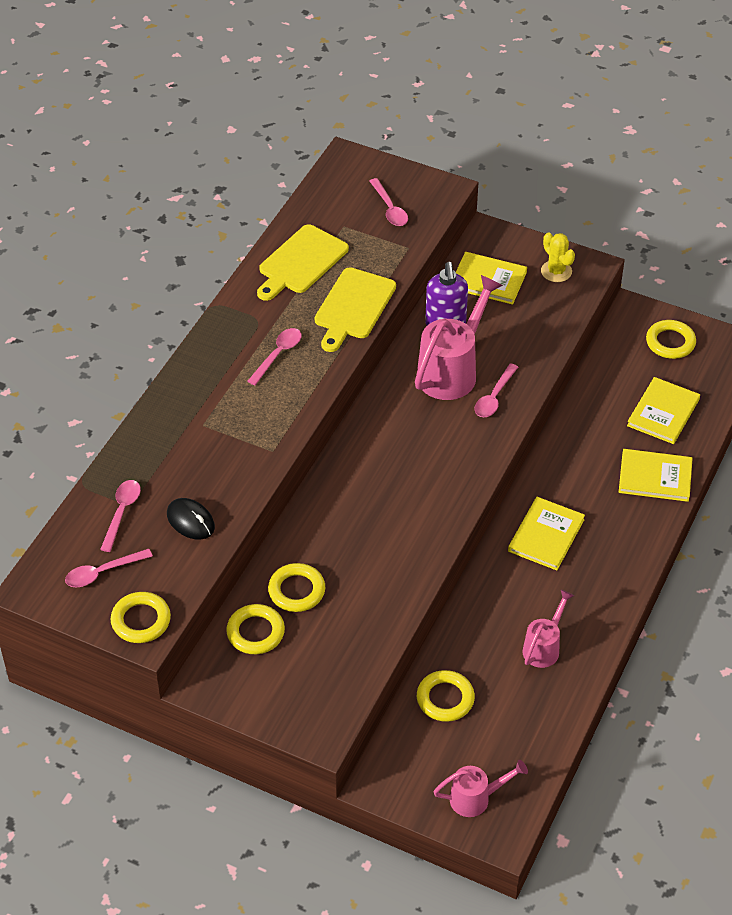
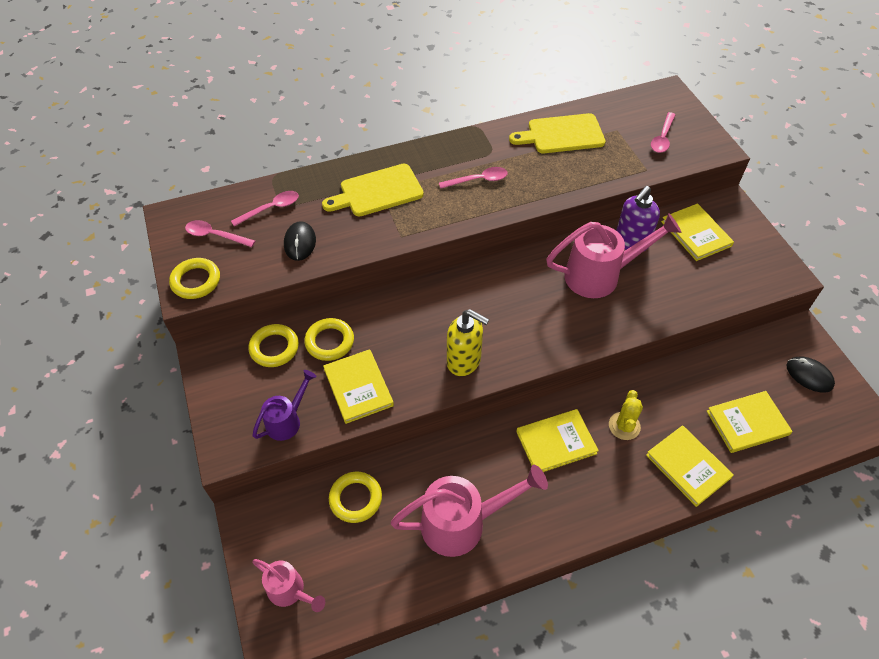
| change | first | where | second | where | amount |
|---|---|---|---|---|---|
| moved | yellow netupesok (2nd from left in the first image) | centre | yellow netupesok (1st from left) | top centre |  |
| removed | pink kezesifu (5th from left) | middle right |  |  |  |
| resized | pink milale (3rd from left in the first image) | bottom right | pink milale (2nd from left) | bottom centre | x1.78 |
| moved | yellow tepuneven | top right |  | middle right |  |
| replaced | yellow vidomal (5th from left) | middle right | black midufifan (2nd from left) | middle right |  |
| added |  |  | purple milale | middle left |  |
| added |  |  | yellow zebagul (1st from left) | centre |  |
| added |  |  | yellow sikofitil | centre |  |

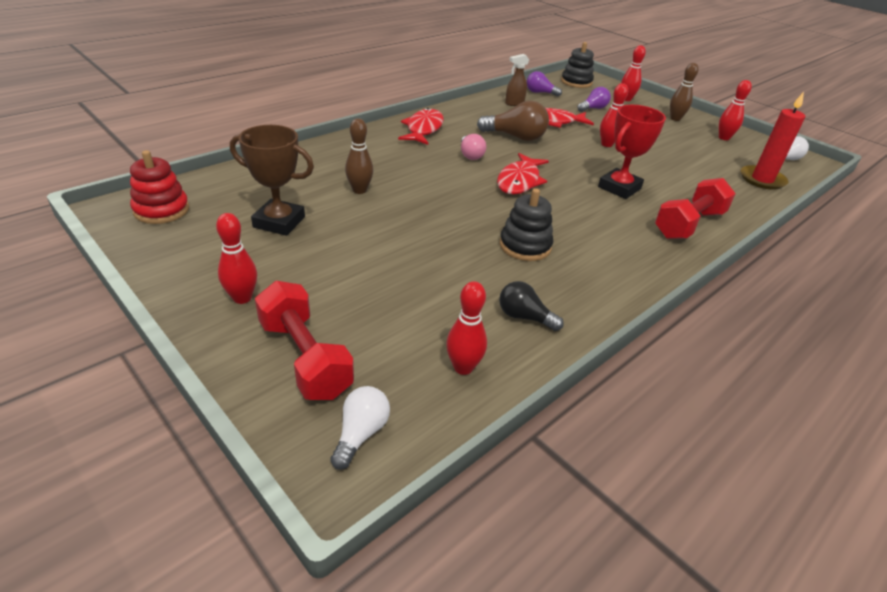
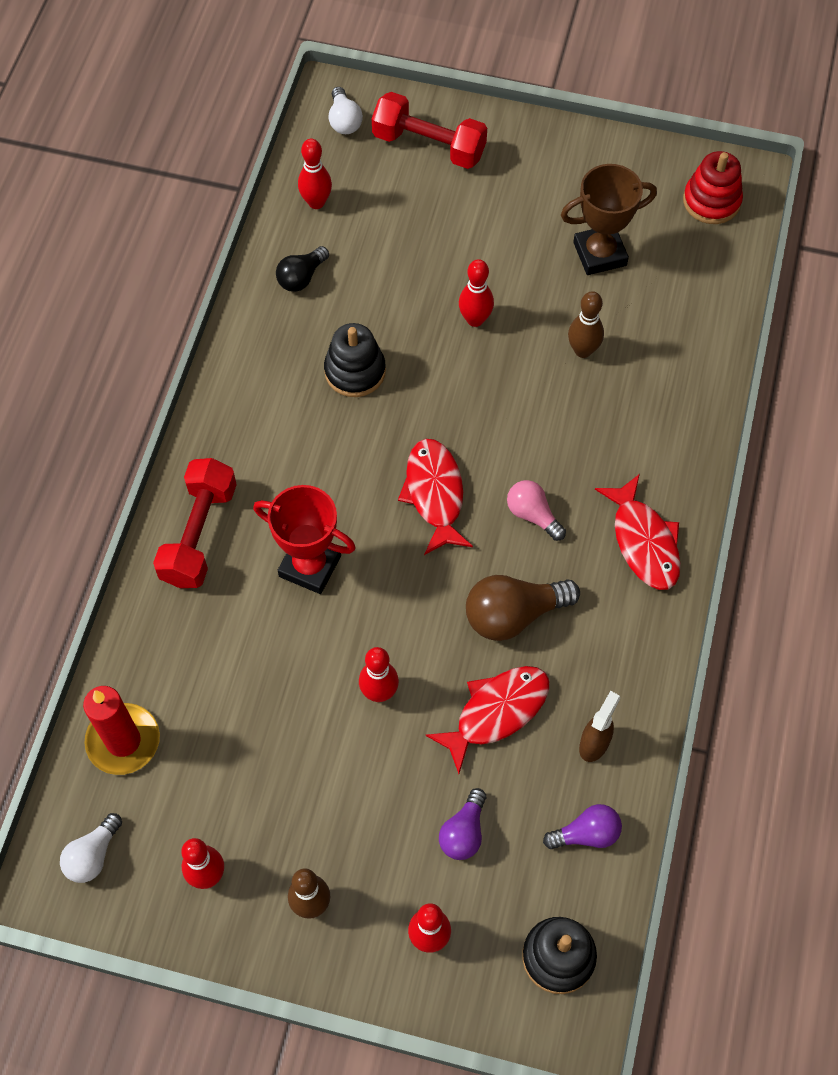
| change | first | where | second | where | amount |
|---|---|---|---|---|---|
| moved | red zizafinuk (1st from left in the first image) | middle left | red zizafinuk (5th from left) | top centre |  |
| turned | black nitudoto | centre |  | top centre | 135 degrees clockwise |
| turned | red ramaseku | top right |  | centre | 75 degrees counterclockwise |

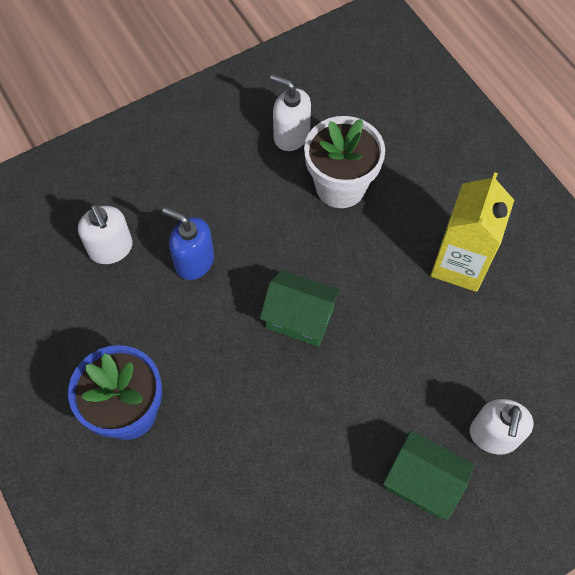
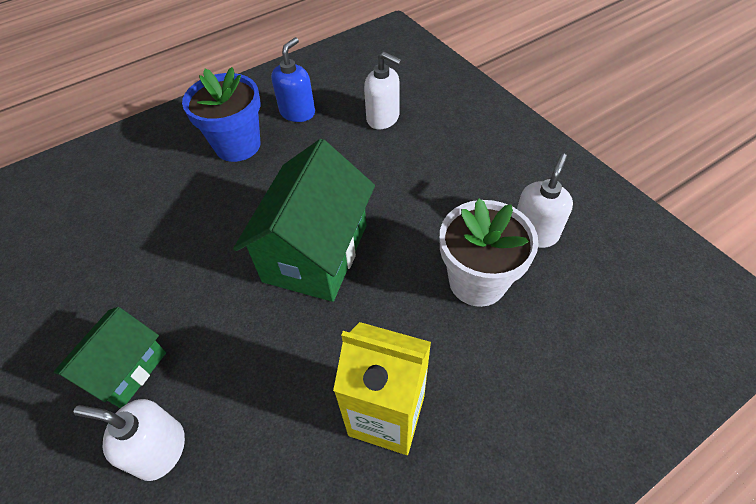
| change | first | where | second | where | amount |
|---|---|---|---|---|---|
| turned | white sikofitil (1st from left in the first image) | middle left | white sikofitil (2nd from left) | top centre | 120 degrees counterclockwise |
| moved | blue sikofitil | middle left |  | top centre |  |
| resized | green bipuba (1st from left in the first image) | centre | green bipuba (2nd from left) | centre | x1.70 |

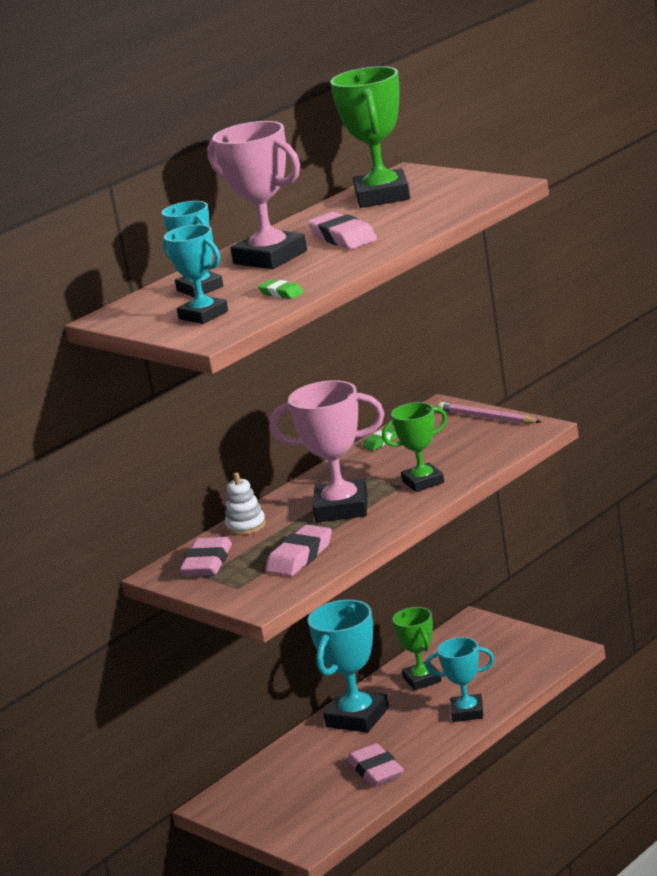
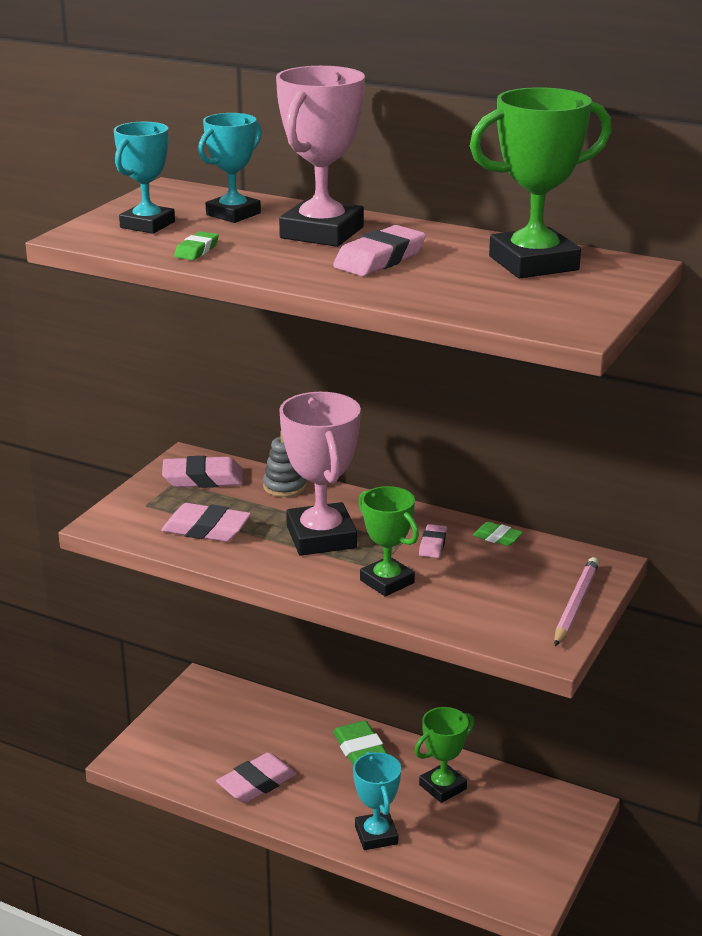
| change | first | where | second | where | amount |
|---|---|---|---|---|---|
| recoloured | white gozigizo | centre | grey gozigizo | centre |  |
| replaced | turquoise ramaseku (3rd from left) | bottom centre | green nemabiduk (2nd from left) | bottom centre |  |
| added |  |  | pink nemabiduk (5th from left) | centre |  |

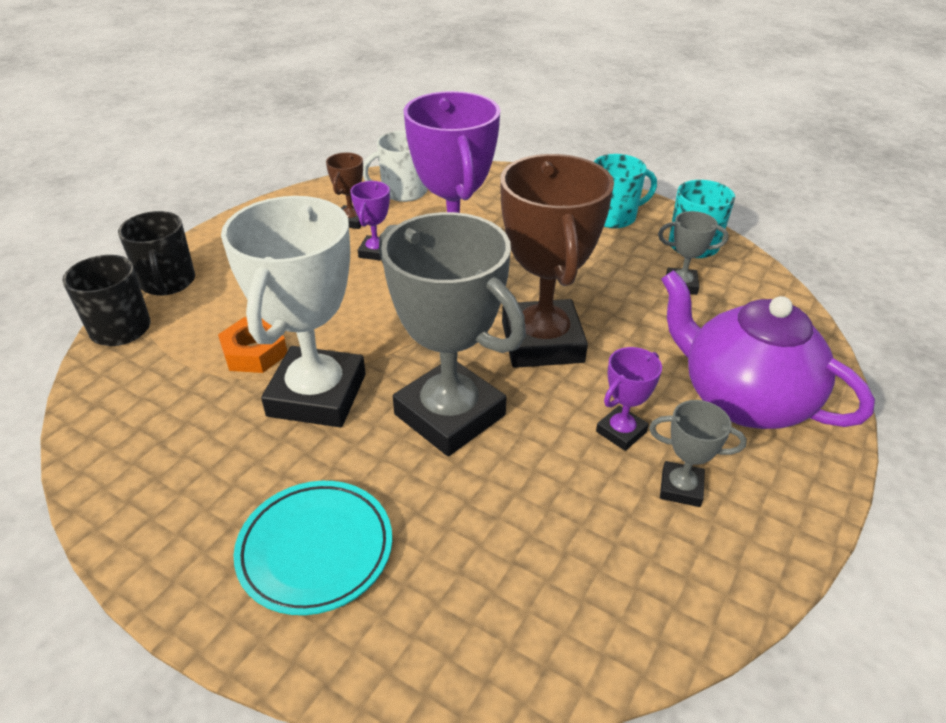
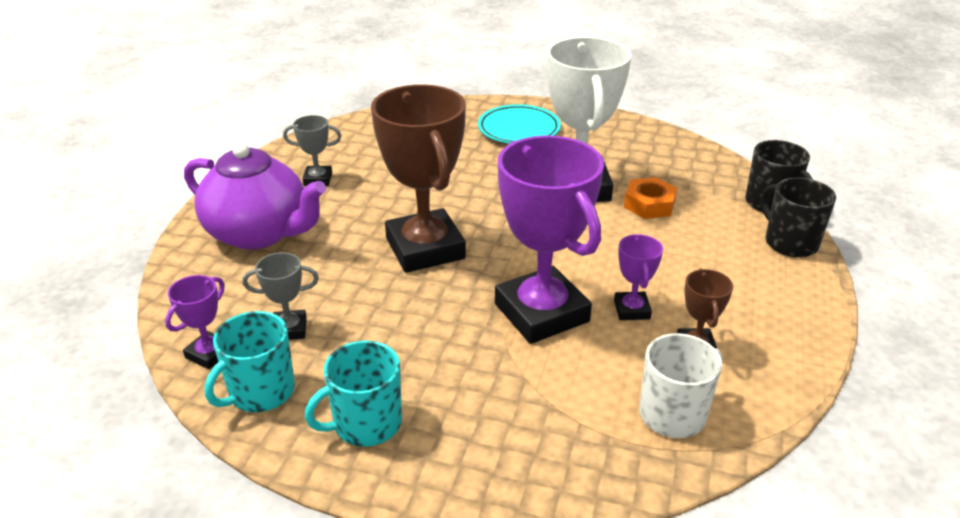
| change | first | where | second | where | amount |
|---|---|---|---|---|---|
| removed | grey ramaseku (1st from left) | centre |  |  |  |
| moved | purple ramaseku (3rd from left in the first image) | centre | purple ramaseku (1st from left) | middle left |  |

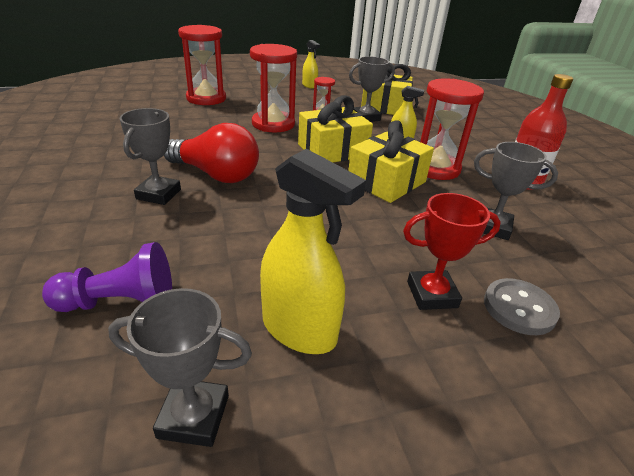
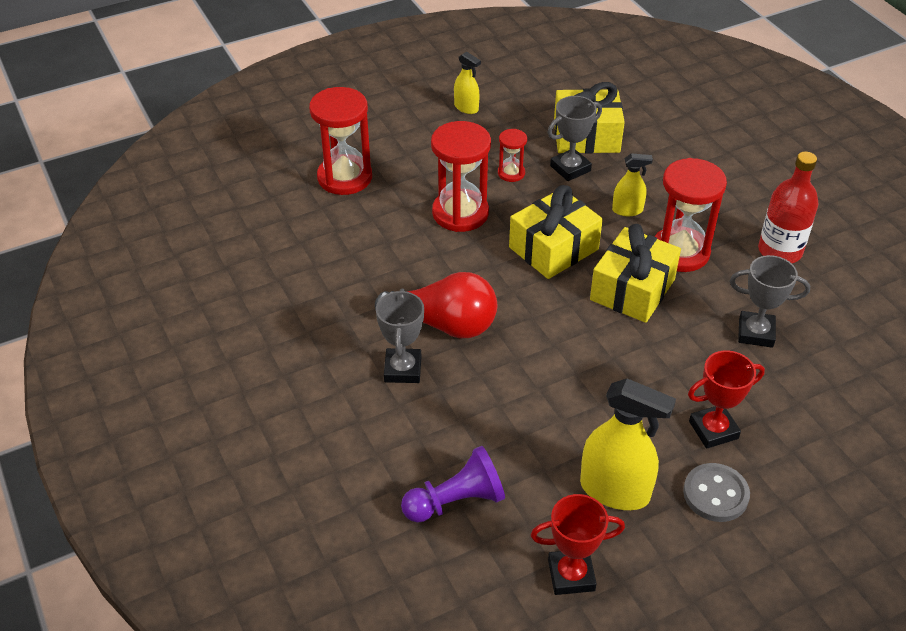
| change | first | where | second | where | amount |
|---|---|---|---|---|---|
| recoloured | grey ramaseku (2nd from left) | bottom left | red ramaseku (1st from left) | bottom centre |  |
| moved | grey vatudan | middle right |  | bottom right |  |

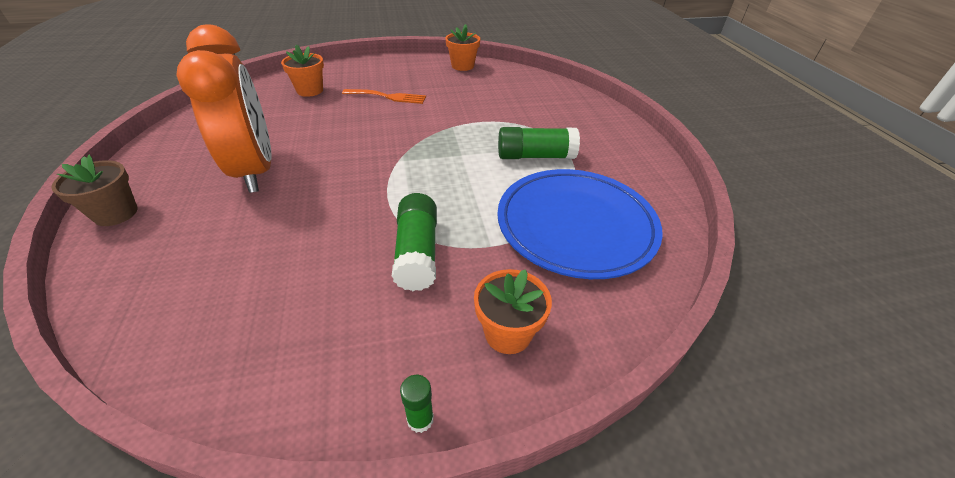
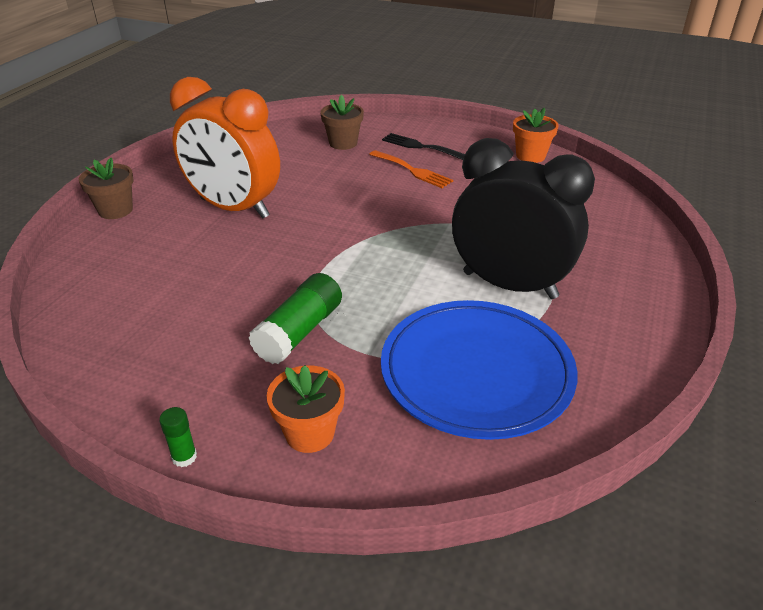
| change | first | where | second | where | amount |
|---|---|---|---|---|---|
| turned | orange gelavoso | top left |  | top left | 105 degrees clockwise |
| recoloured | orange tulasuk (1st from left) | top left | brown tulasuk (2nd from left) | top centre |  |
| replaced | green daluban (3rd from left) | top centre | black gelavoso | middle right |  |
| added |  |  | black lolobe | top centre |  |

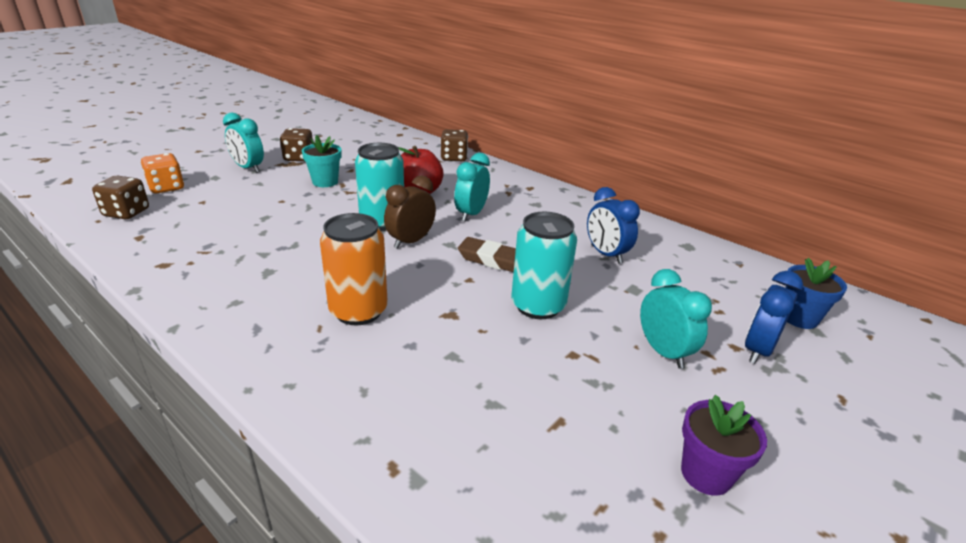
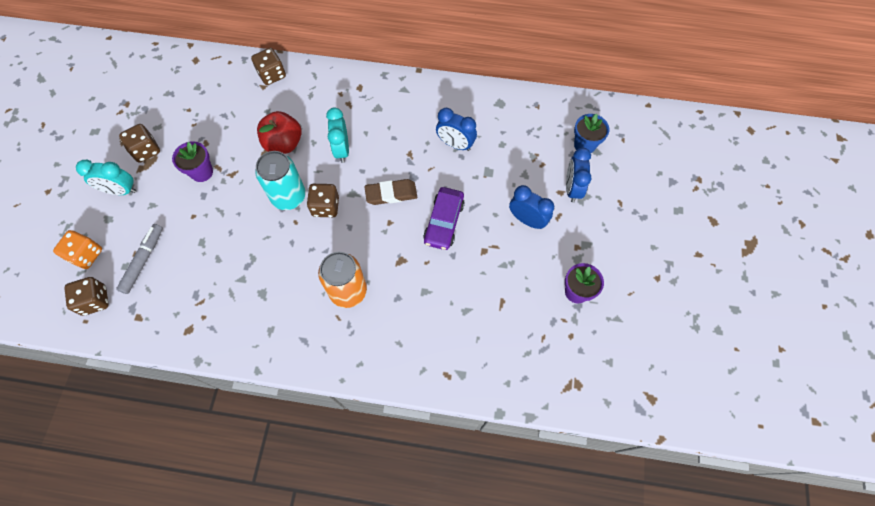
| change | first | where | second | where | amount |
|---|---|---|---|---|---|
| recoloured | turquoise tulasuk | top centre | purple tulasuk (1st from left) | top left |  |
| replaced | brown gelavoso | centre | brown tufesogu (4th from left) | centre |  |
| replaced | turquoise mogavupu (2nd from left) | centre | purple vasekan | centre |  |
| recoloured | turquoise gelavoso (3rd from left) | middle right | blue gelavoso (2nd from left) | centre |  |
| added |  |  | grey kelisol | middle left |  |

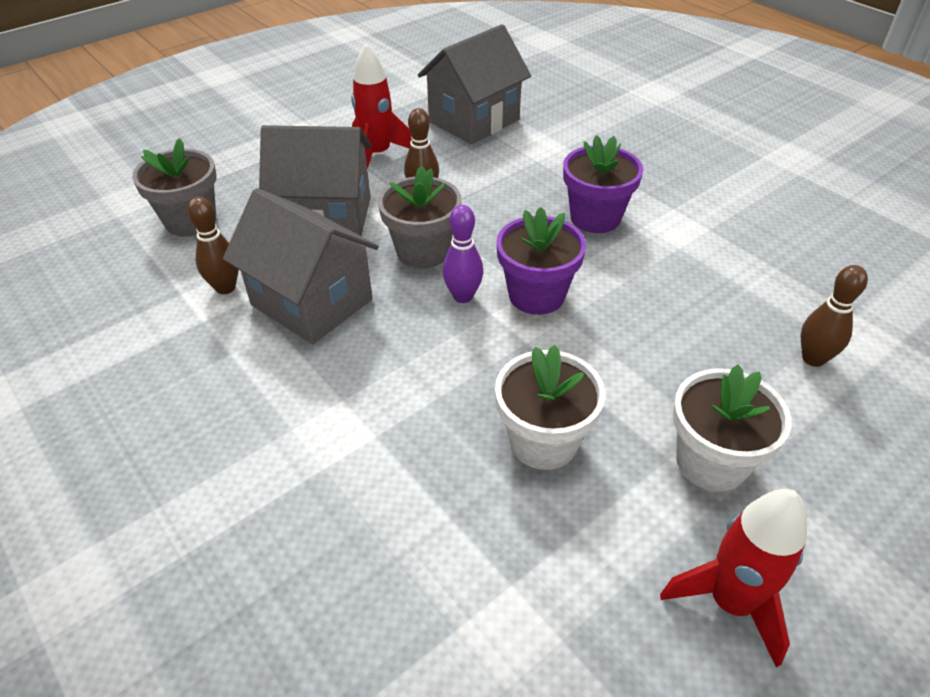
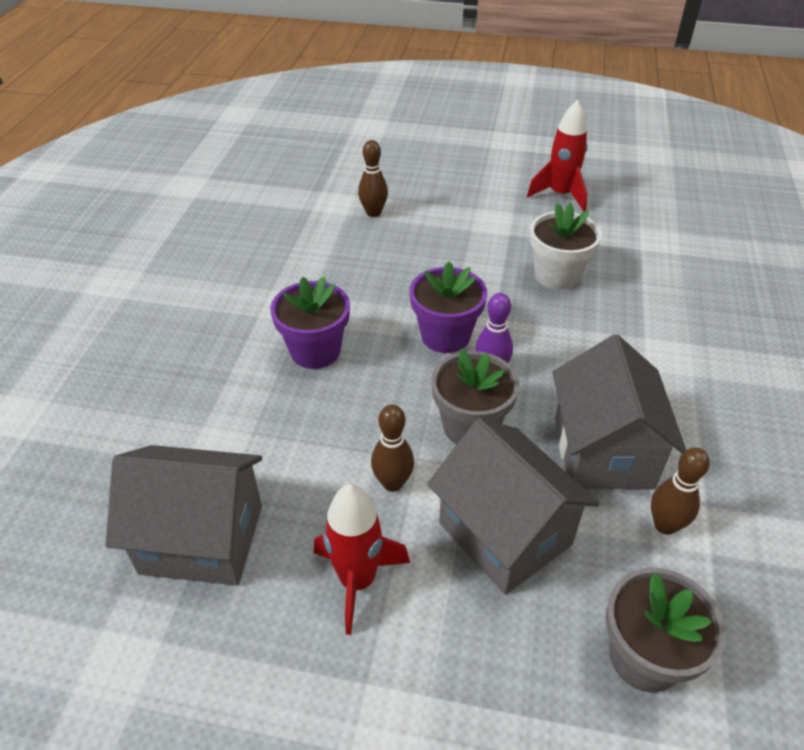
| change | first | where | second | where | amount |
|---|---|---|---|---|---|
| removed | white tulasuk (2nd from left) | middle right |  |  |  |

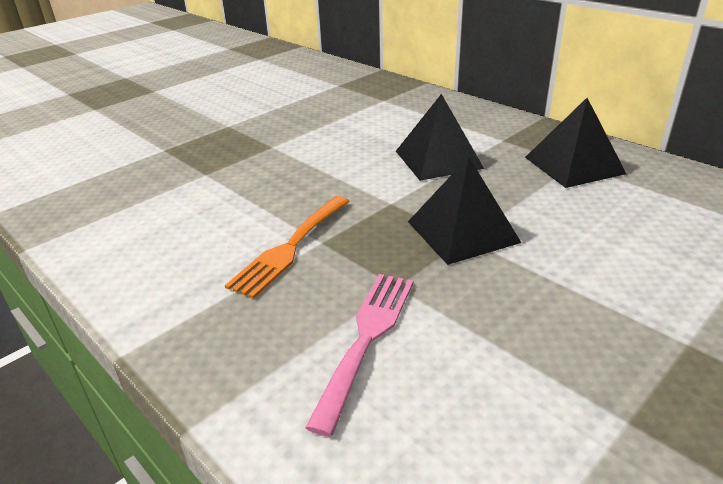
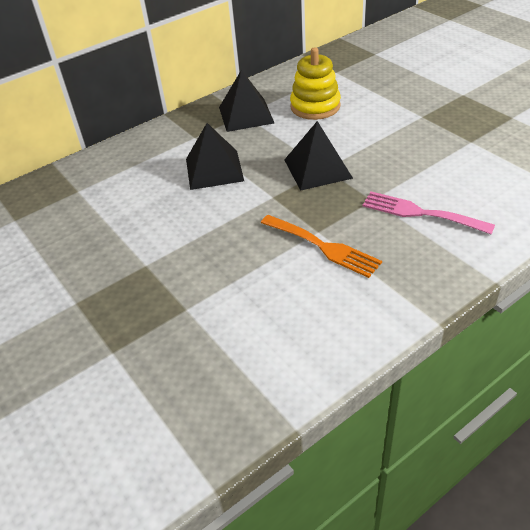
| change | first | where | second | where | amount |
|---|---|---|---|---|---|
| added |  |  | yellow gozigizo | top centre |  |

